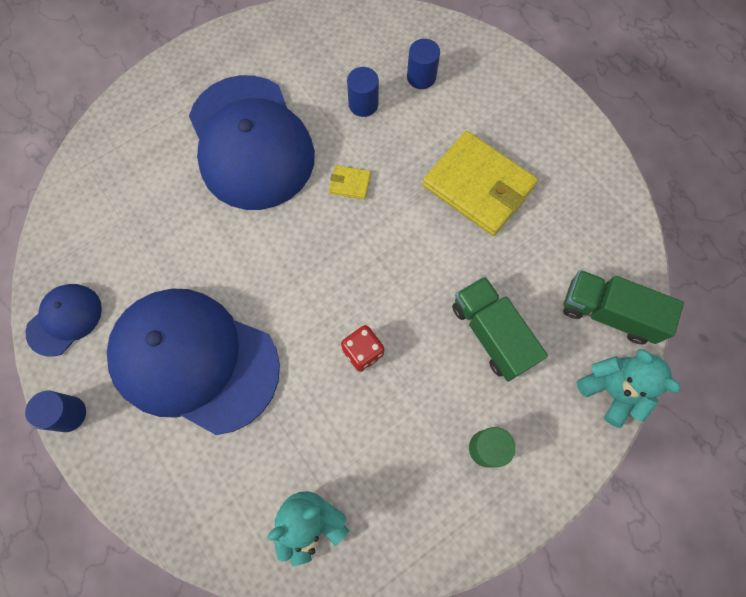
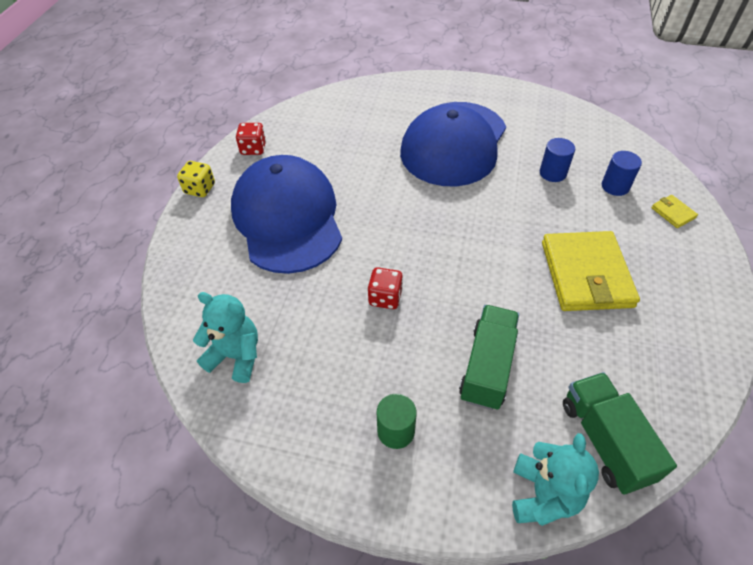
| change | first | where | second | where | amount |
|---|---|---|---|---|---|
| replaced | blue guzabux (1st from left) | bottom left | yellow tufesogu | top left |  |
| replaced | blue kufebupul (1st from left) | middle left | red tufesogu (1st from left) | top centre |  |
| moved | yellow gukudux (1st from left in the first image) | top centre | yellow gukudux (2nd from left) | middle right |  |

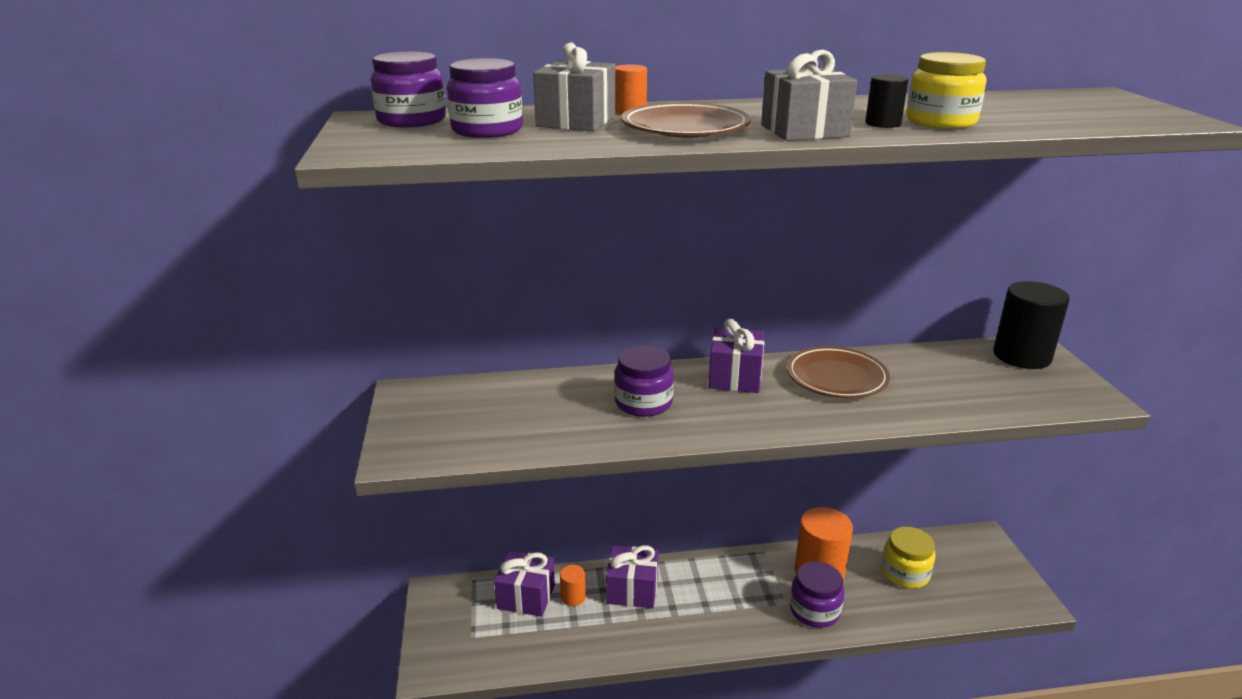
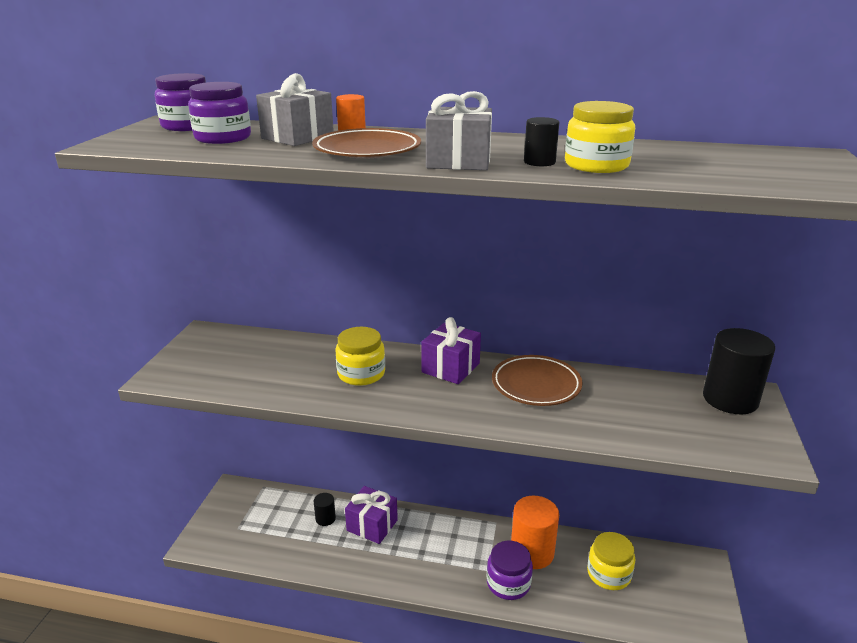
| change | first | where | second | where | amount |
|---|---|---|---|---|---|
| removed | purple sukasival (1st from left) | bottom centre |  |  |  |
| recoloured | orange guzabux (1st from left) | bottom centre | black guzabux (1st from left) | bottom centre |  |
| recoloured | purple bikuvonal (3rd from left) | centre | yellow bikuvonal (1st from left) | centre |  |

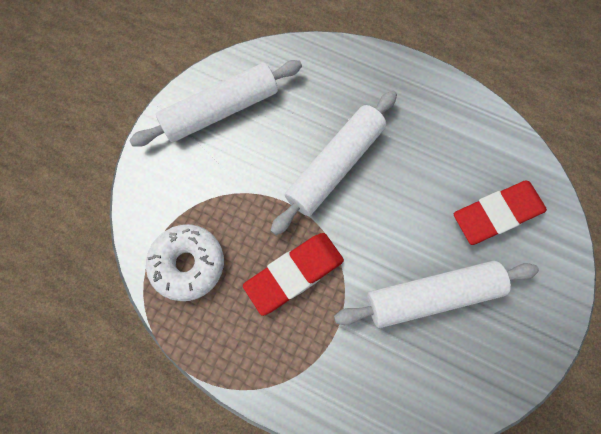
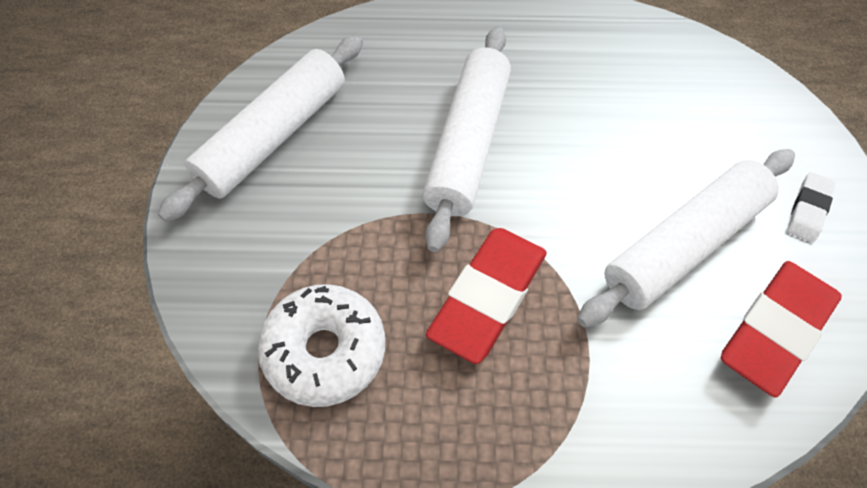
| change | first | where | second | where | amount |
|---|---|---|---|---|---|
| moved | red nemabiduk (2nd from left) | middle right |  | bottom right |  |
| added |  |  | white nemabiduk | middle right |  |

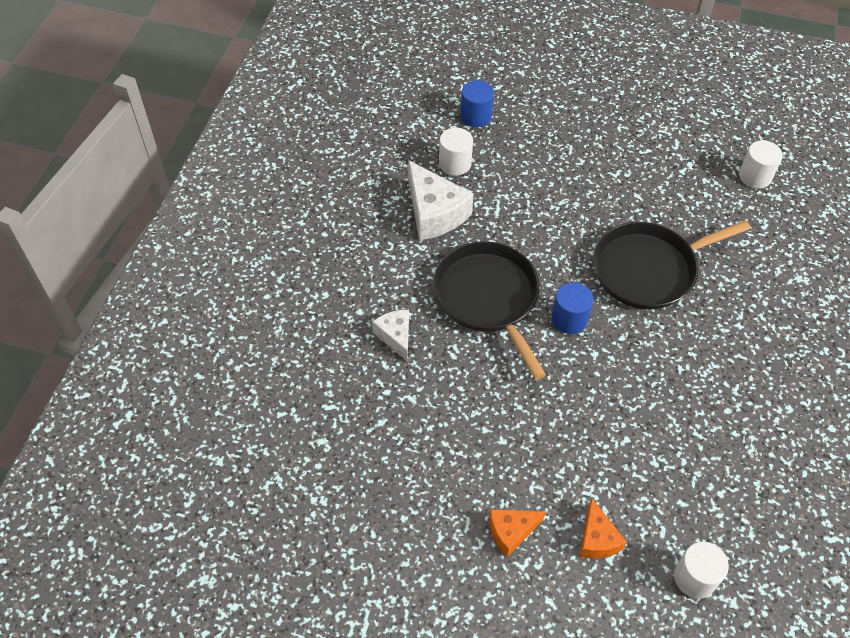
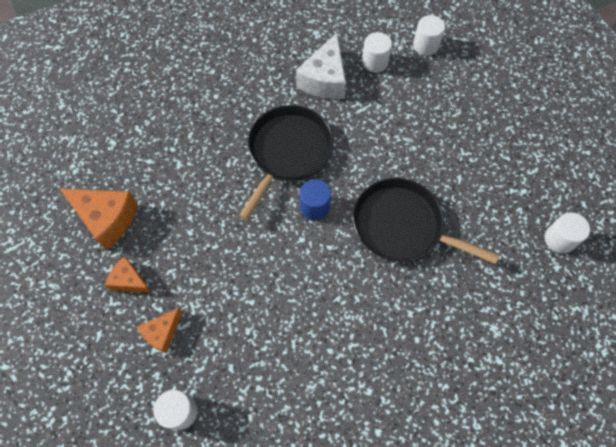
| change | first | where | second | where | amount |
|---|---|---|---|---|---|
| removed | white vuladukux (1st from left) | centre |  |  |  |
| recoloured | blue guzabux (1st from left) | top centre | white guzabux (3rd from left) | top right |  |
| added |  |  | orange vuladukux (1st from left) | middle left |  |

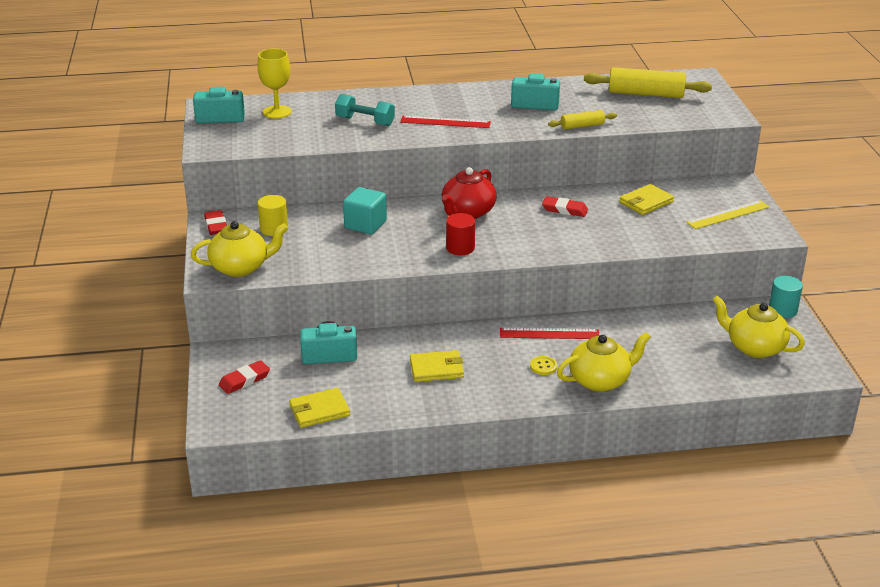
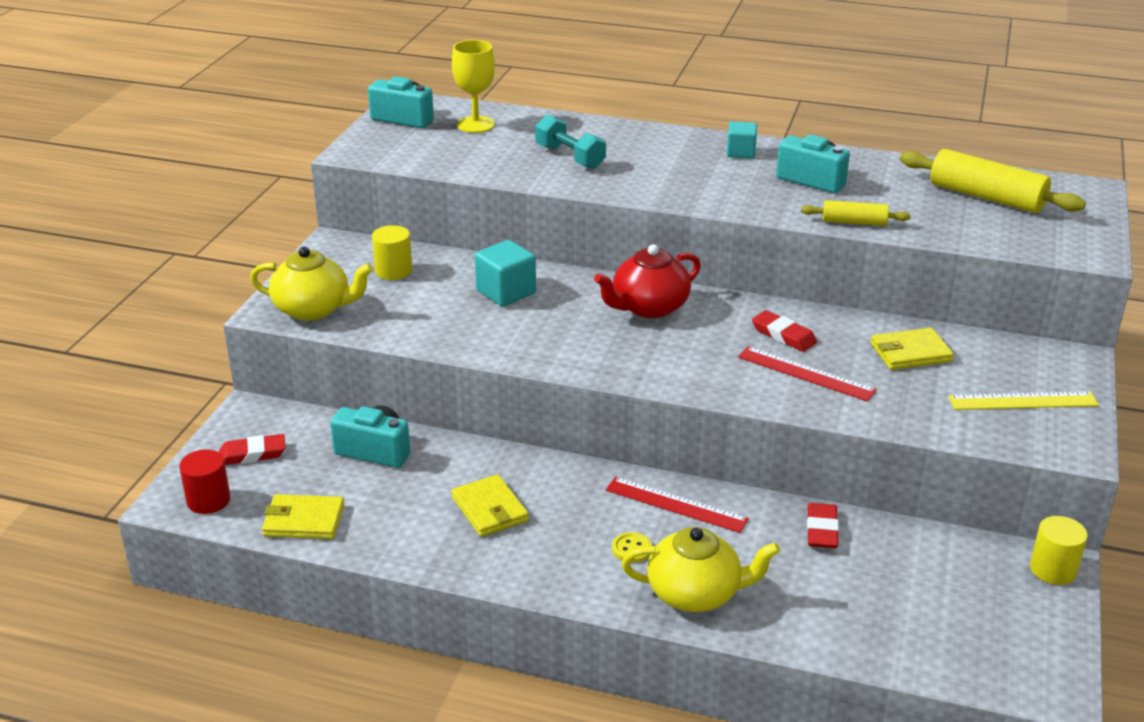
| change | first | where | second | where | amount |
|---|---|---|---|---|---|
| moved | red nemabiduk (1st from left in the first image) | middle left | red nemabiduk (3rd from left) | bottom right |  |
| moved | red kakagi (1st from left in the first image) | top centre | red kakagi (2nd from left) | middle right |  |
| turned | yellow gukudux (2nd from left) | centre |  | bottom centre | 45 degrees clockwise |
| moved | red guzabux | centre |  | middle left |  |
| removed | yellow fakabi (3rd from left) | middle right |  |  |  |
| recoloured | turquoise guzabux | middle right | yellow guzabux (2nd from left) | bottom right |  |
| added |  |  | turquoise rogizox (2nd from left) | top centre |  |

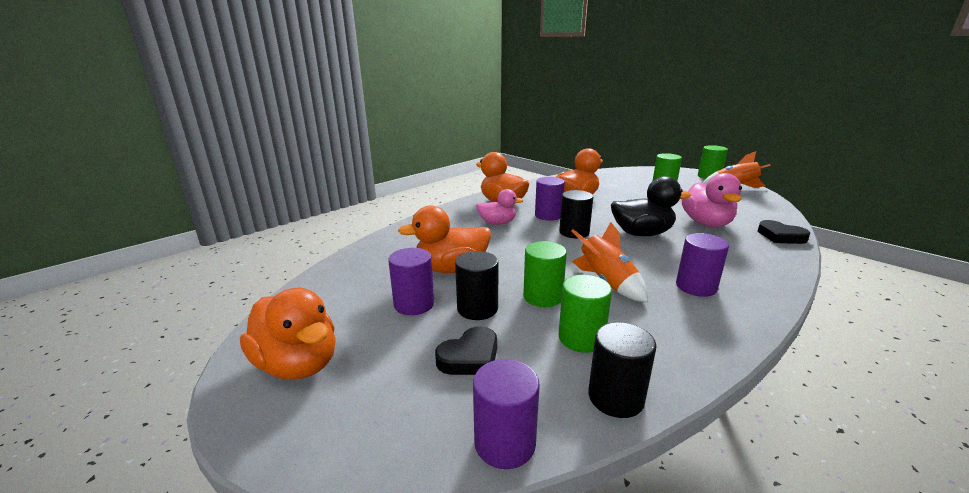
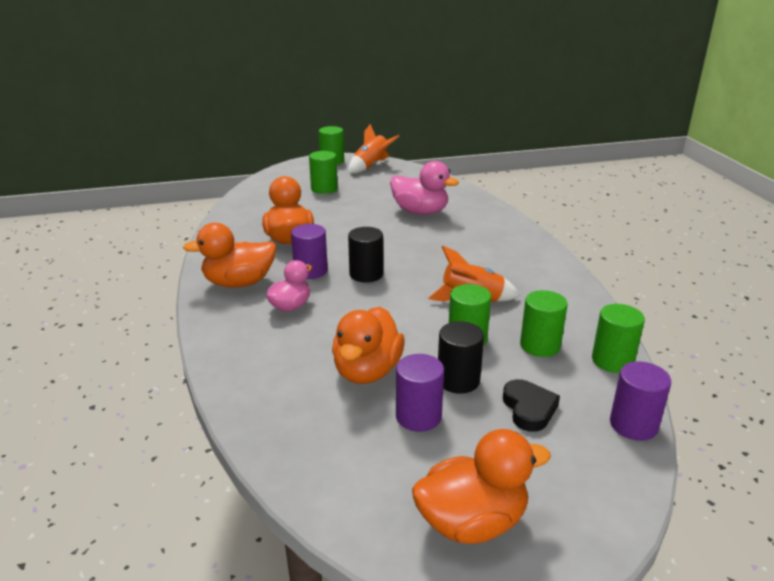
| change | first | where | second | where | amount |
|---|---|---|---|---|---|
| recoloured | black guzabux (3rd from left) | bottom centre | green guzabux (5th from left) | middle right |  |
| removed | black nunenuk | middle right |  |  |  |
| removed | purple guzabux (4th from left) | middle right |  |  |  |
| removed | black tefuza (2nd from left) | middle right |  |  |  |

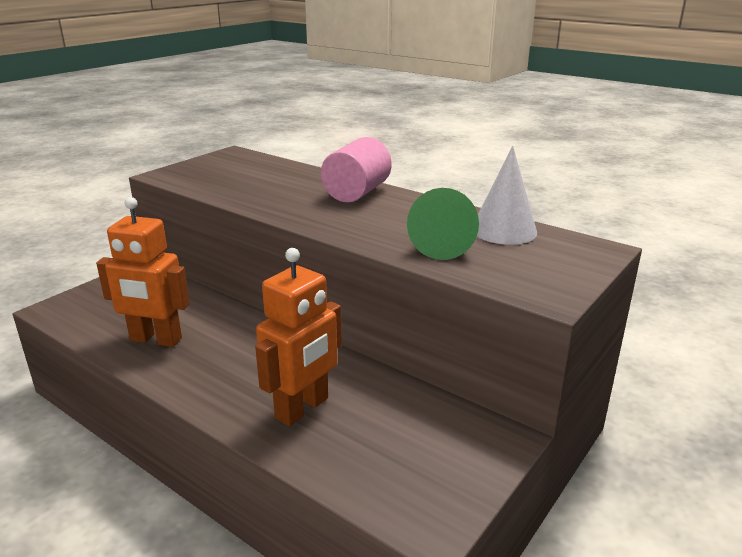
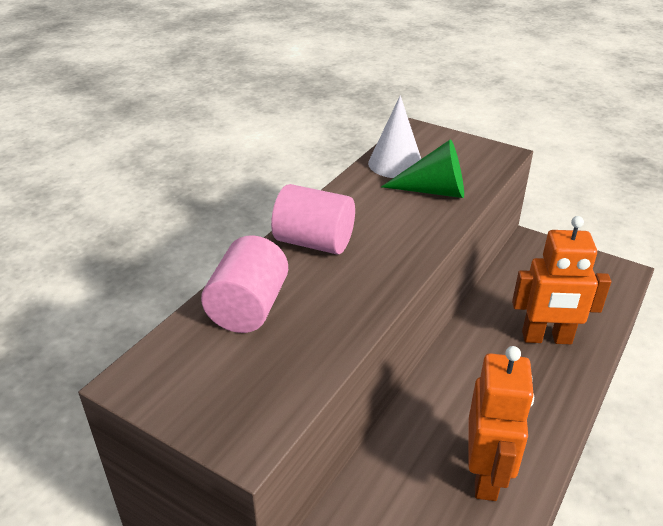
| change | first | where | second | where | amount |
|---|---|---|---|---|---|
| turned | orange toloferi (2nd from left) | centre |  | middle right | 150 degrees clockwise |
| added |  |  | pink guzabux (1st from left) | centre |  |

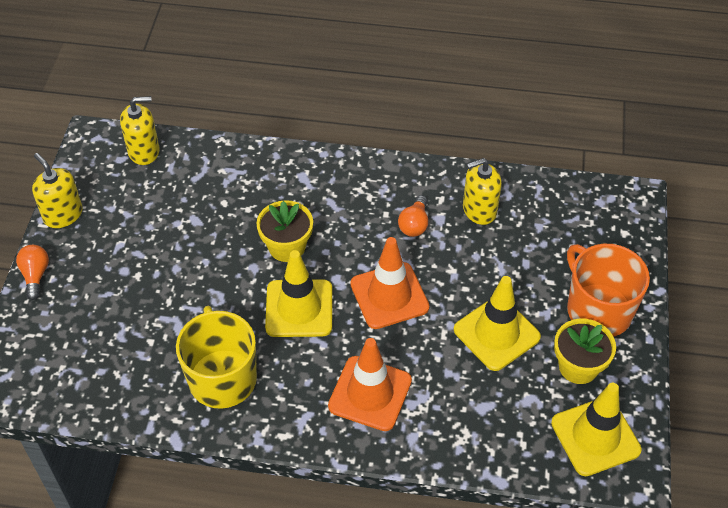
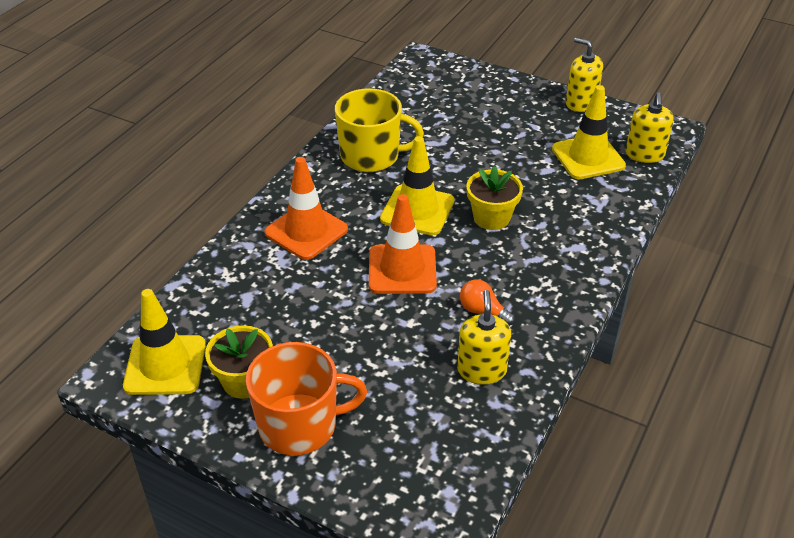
| change | first | where | second | where | amount |
|---|---|---|---|---|---|
| removed | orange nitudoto (1st from left) | middle left |  |  |  |
| turned | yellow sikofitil (1st from left in the first image) | middle left | yellow sikofitil (2nd from left) | top right | 120 degrees counterclockwise |
| moved | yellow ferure (2nd from left in the first image) | middle right | yellow ferure (3rd from left) | top right |  |

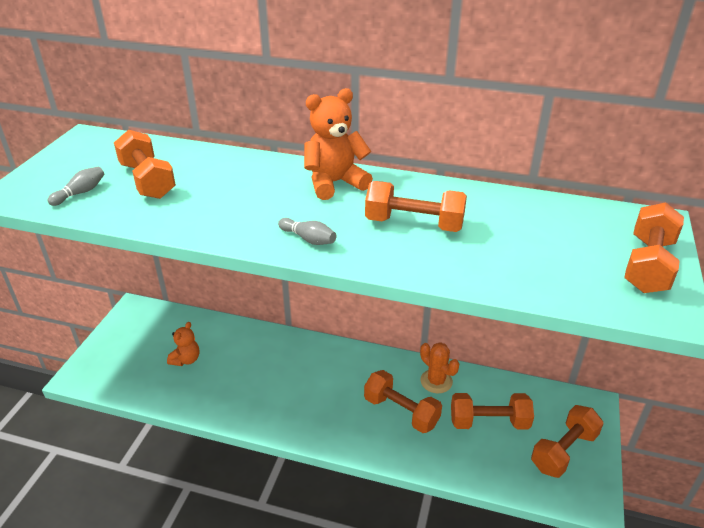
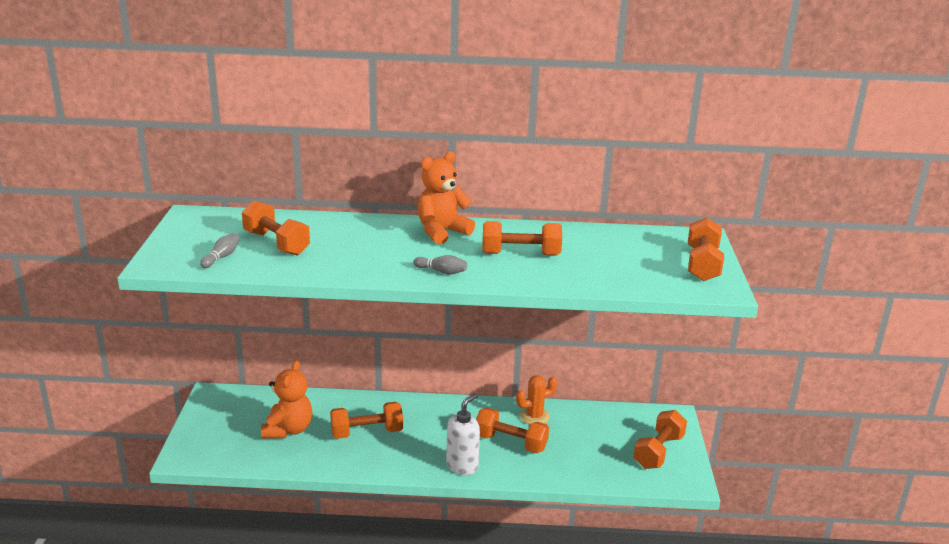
| change | first | where | second | where | amount |
|---|---|---|---|---|---|
| resized | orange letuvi (1st from left) | middle left |  | bottom left | x1.62 |
| turned | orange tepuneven | bottom centre |  | bottom centre | 60 degrees counterclockwise |
| moved | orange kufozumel (4th from left in the first image) | bottom right | orange kufozumel (2nd from left) | bottom centre |  |
| added |  |  | white sikofitil | bottom centre |  |

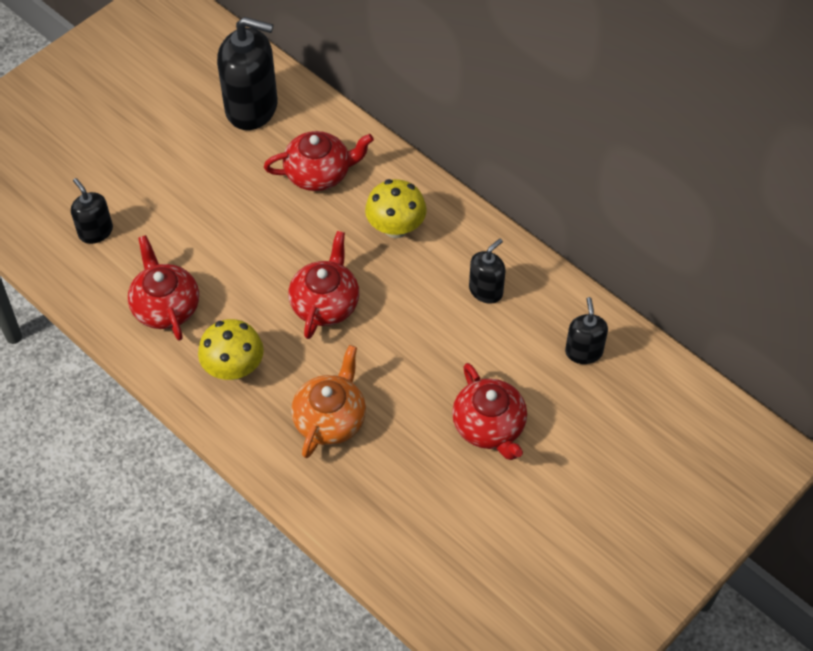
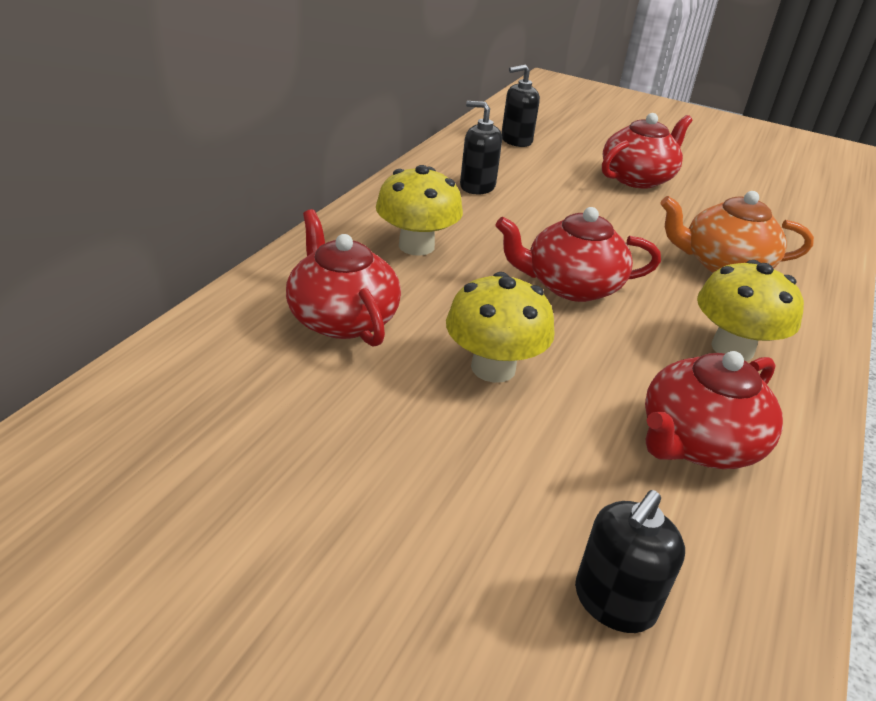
| change | first | where | second | where | amount |
|---|---|---|---|---|---|
| removed | black sikofitil (2nd from left) | top left |  |  |  |
| added |  |  | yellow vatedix (2nd from left) | centre |  |

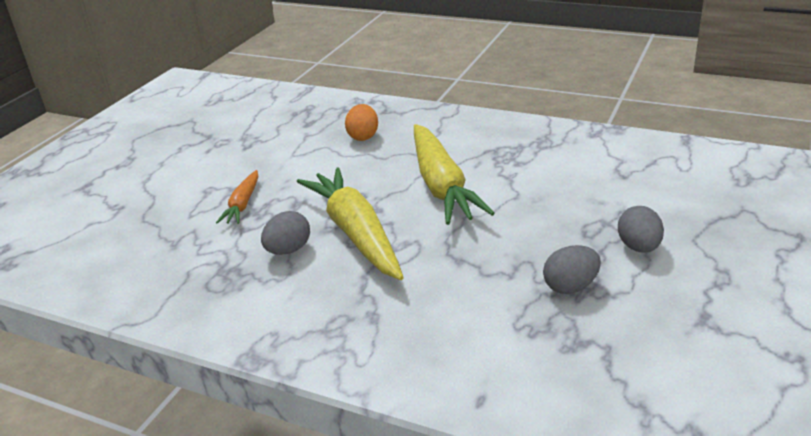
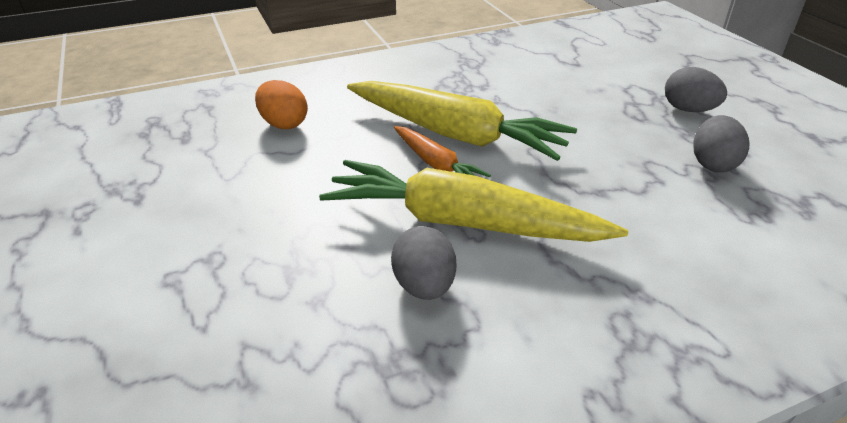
| change | first | where | second | where | amount |
|---|---|---|---|---|---|
| moved | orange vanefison | middle left |  | centre |  |

